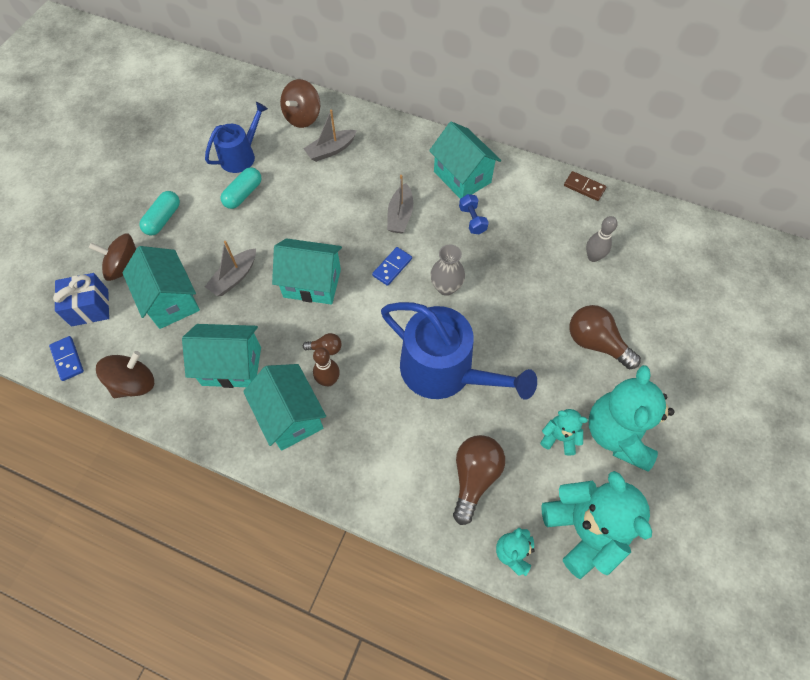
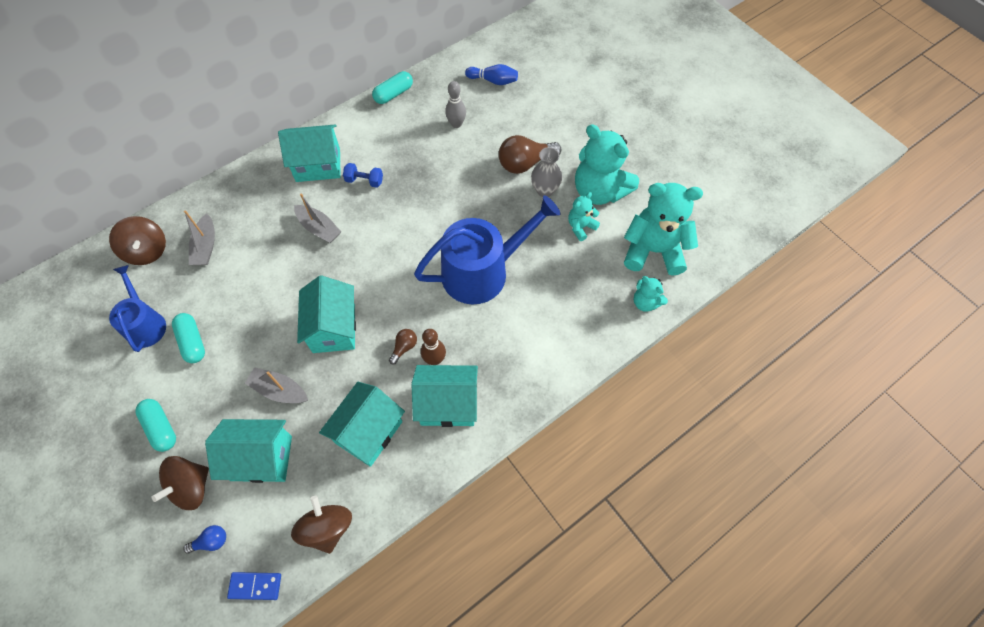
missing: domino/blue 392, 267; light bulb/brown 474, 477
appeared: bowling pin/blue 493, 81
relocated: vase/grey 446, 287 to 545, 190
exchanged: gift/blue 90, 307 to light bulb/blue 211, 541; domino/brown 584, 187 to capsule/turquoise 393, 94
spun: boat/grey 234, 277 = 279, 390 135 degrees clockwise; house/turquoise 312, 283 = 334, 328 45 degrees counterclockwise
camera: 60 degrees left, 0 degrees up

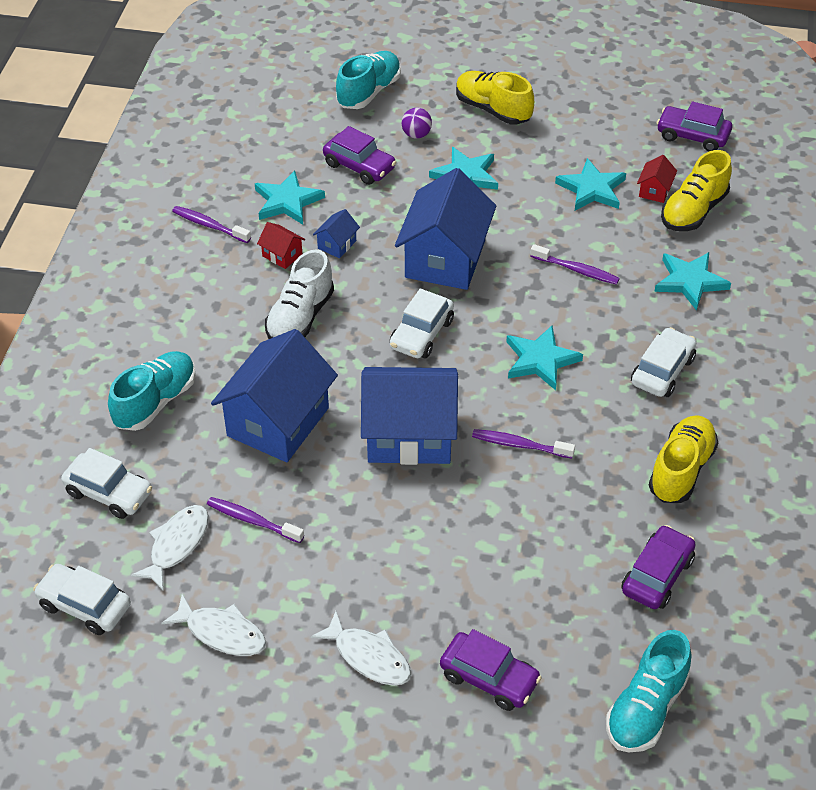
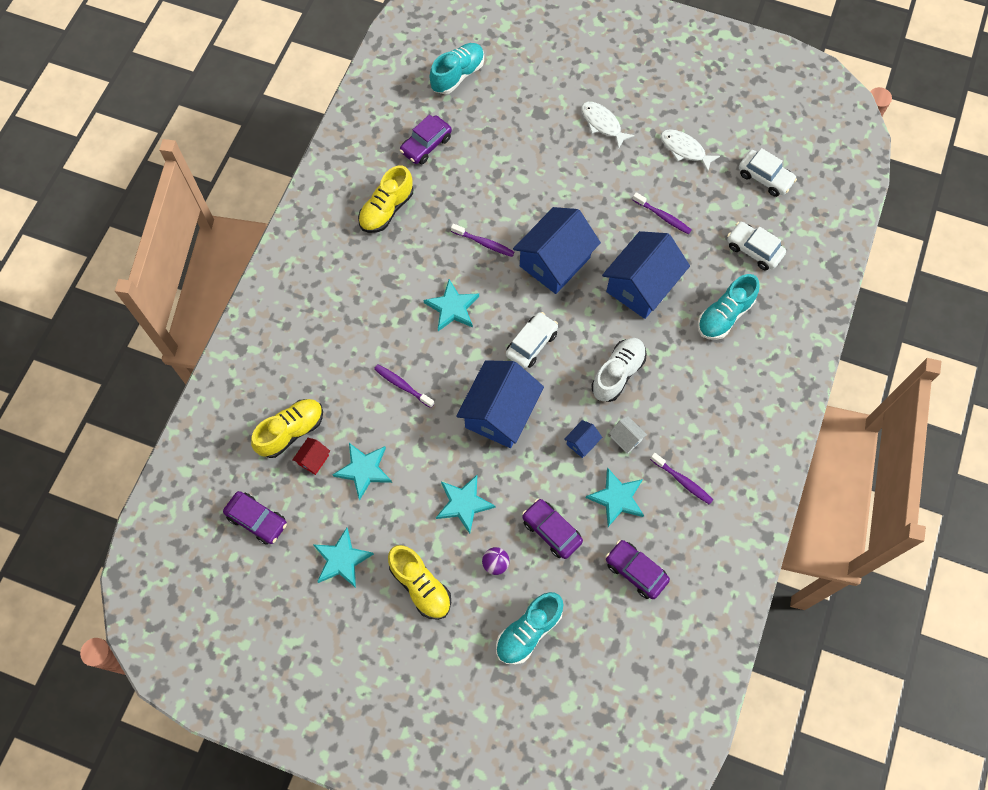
missing: fish/white 177, 545; car/white 662, 371
relocated: car/purple 489, 678 to 635, 571; star/turquoise 690, 281 to 341, 560
colour: house/red 282, 255 to house/white 626, 438
spun: house/blue 409, 435 = 555, 262 60 degrees counterclockwise
camera: 170 degrees left, 20 degrees up

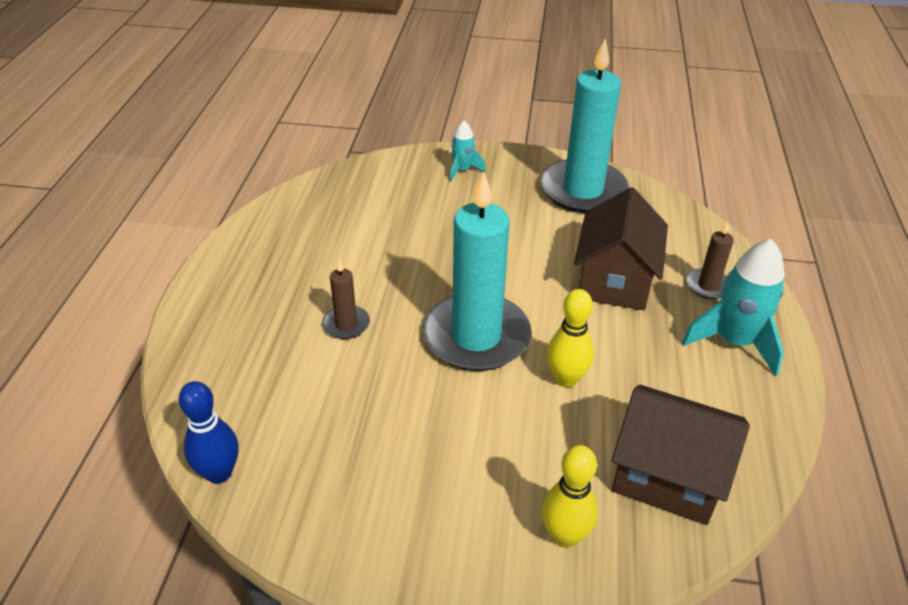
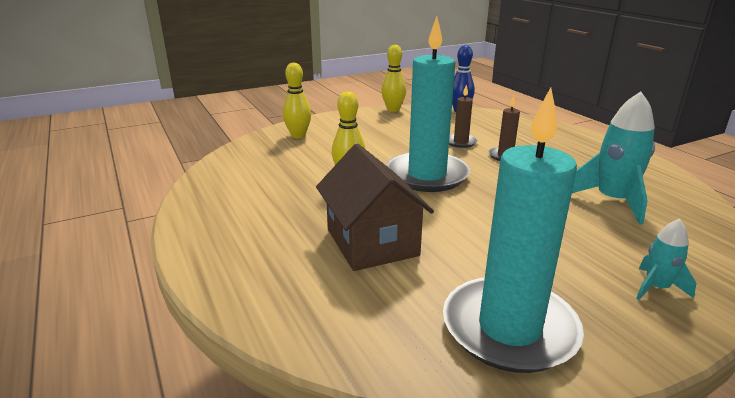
missing: house/brown 668, 476
appeared: bowling pin/yellow 393, 109
relocated: rocket/turquoise 734, 342 to 612, 201; candle/brown 708, 286 to 461, 142
camera: 145 degrees right, 15 degrees down

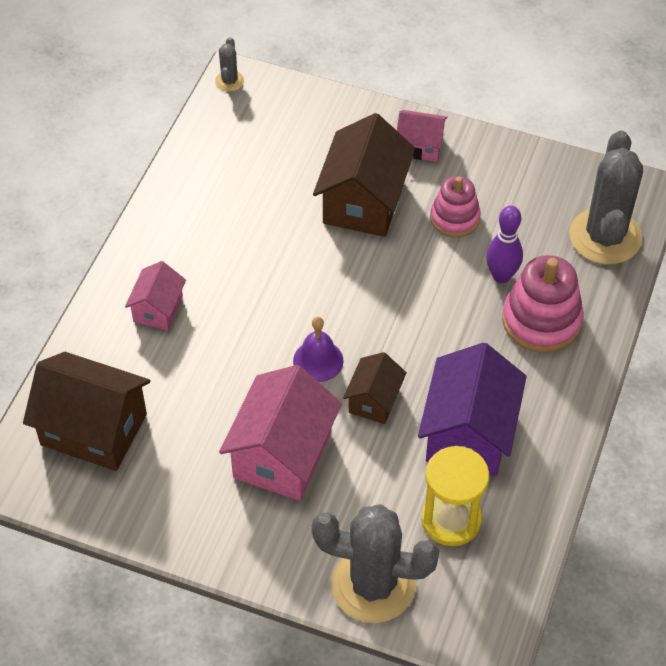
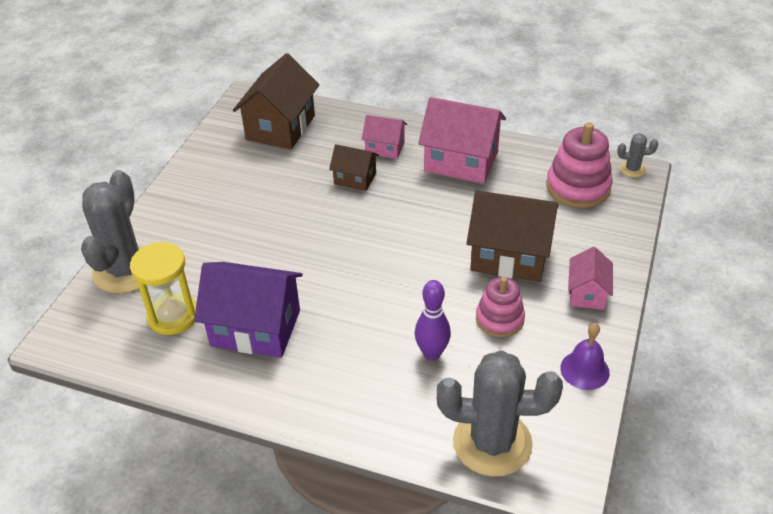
relocated: house/pink 282, 455 to 461, 162; bell/purple 318, 361 to 584, 370; house/brown 374, 400 to 355, 179; stacking toy/pink 541, 321 to 578, 187
camera: 90 degrees right, 10 degrees down

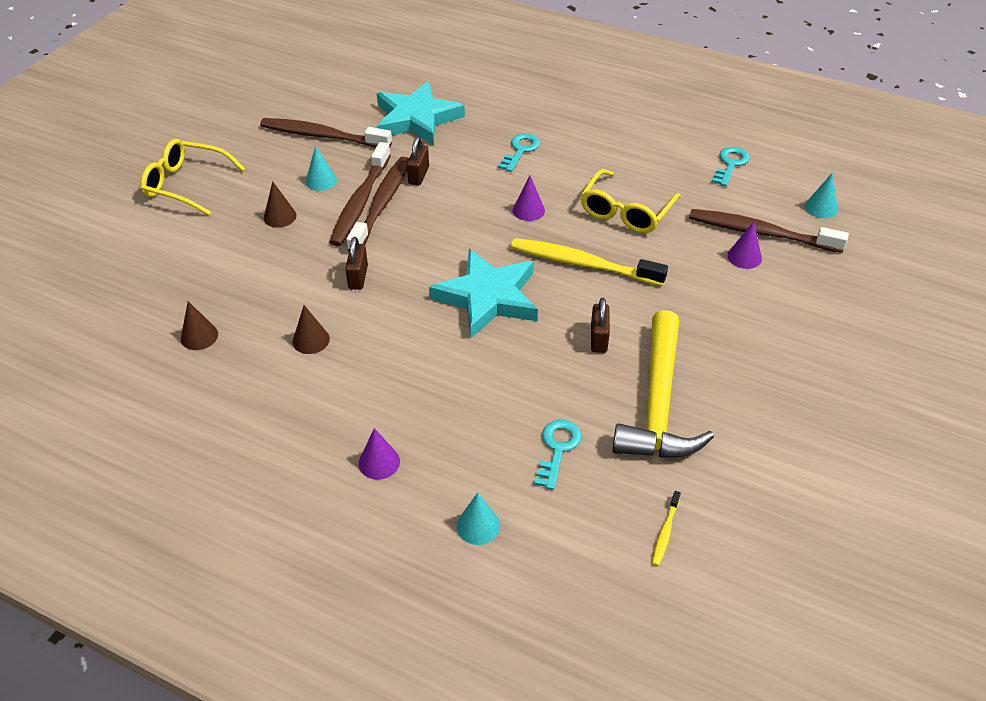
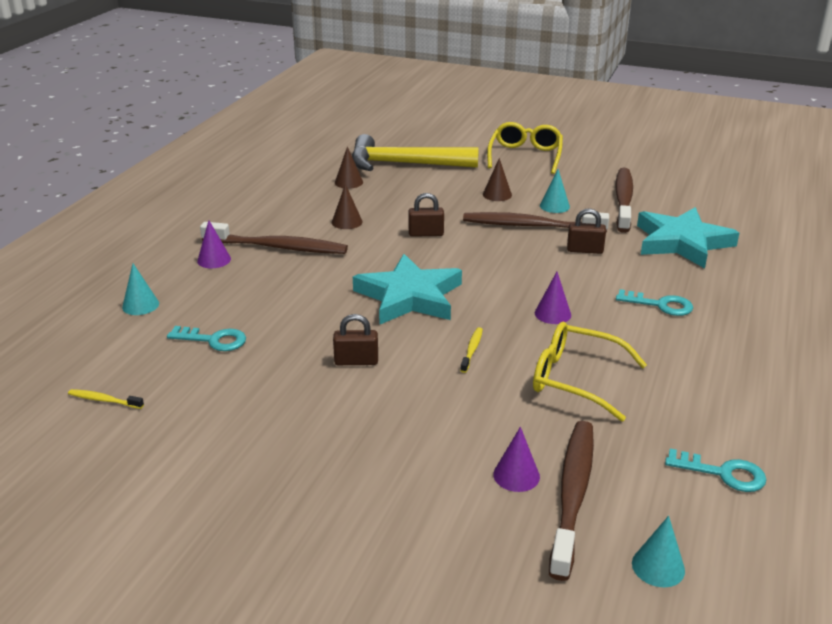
relocated: toothbrush/brown 382, 204 to 278, 247; hammer/yellow 658, 404 to 404, 164
size: toothbrush/yellow 582, 264 = 472, 350 x0.43
camera: 85 degrees right, 15 degrees down

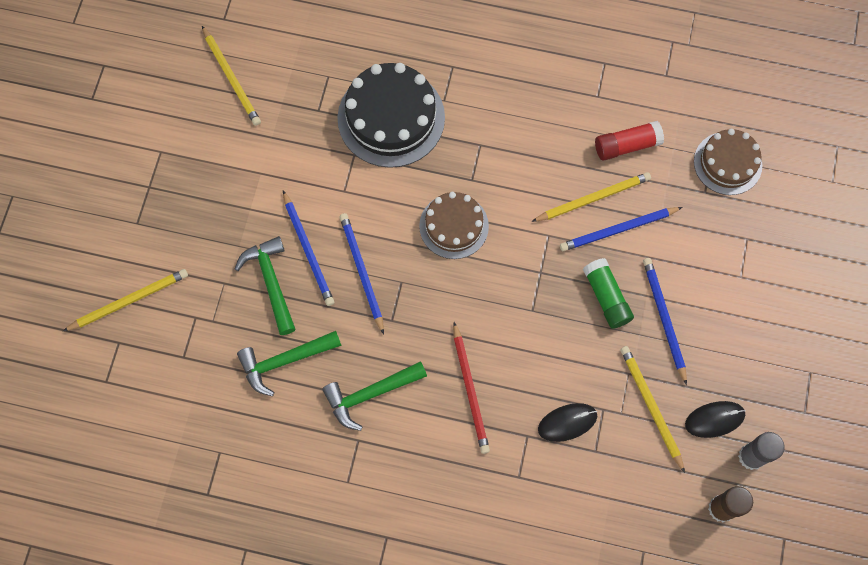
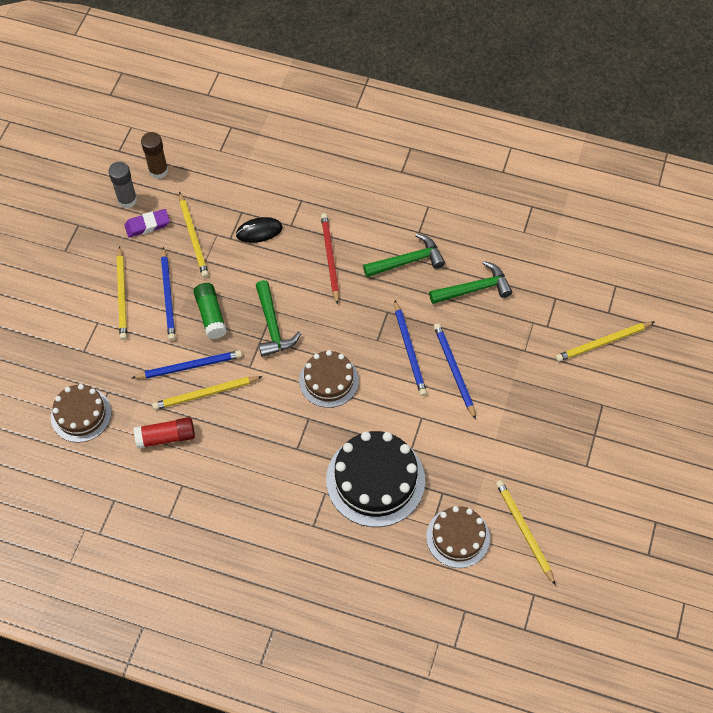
appeared: pencil/yellow 122, 295; cake/brown 458, 537
relocated: hammer/green 271, 282 to 272, 326
exchanged: mouse/black 714, 419 to eraser/purple 147, 225
camera: 175 degrees left, 10 degrees down

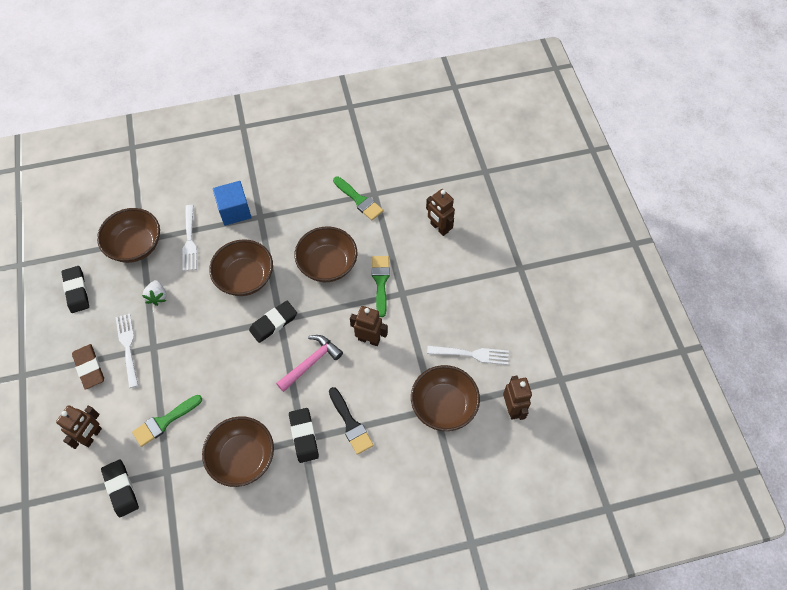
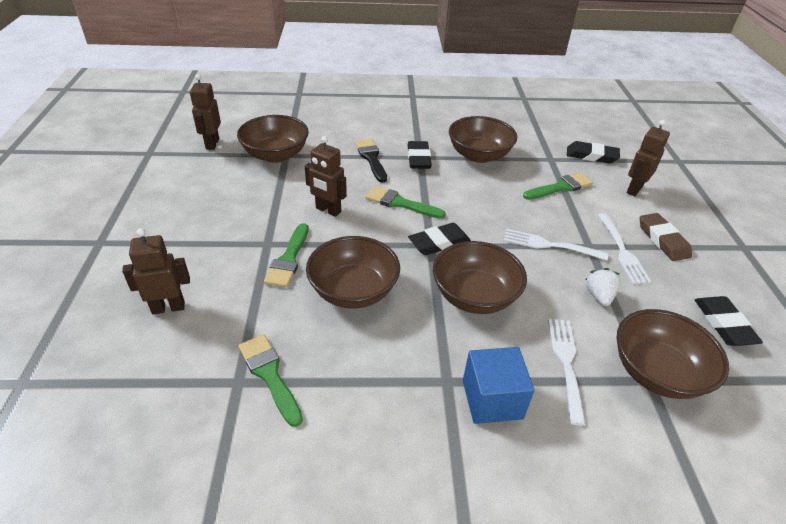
relocated: fork/white 471, 354 to 550, 245
exchanged: hammer/pink 311, 362 to brush/green 400, 203
spun: eraser/black 121, 489 = 591, 156 60 degrees counterclockwise; robot/brown 439, 228 = 168, 307 75 degrees counterclockwise
camera: 170 degrees left, 20 degrees down

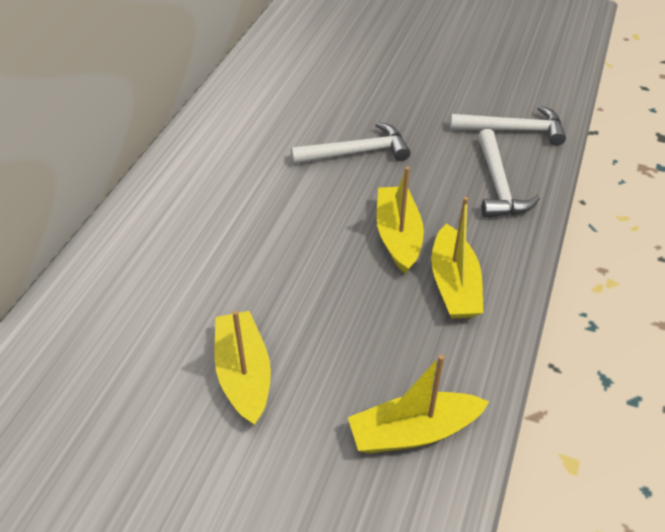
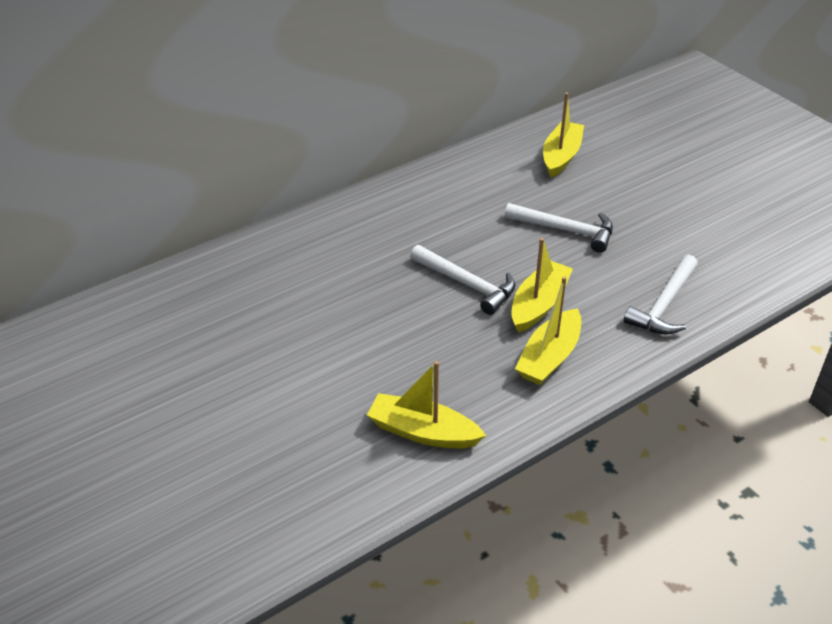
relocated: boat/yellow 243, 374 to 561, 156; hammer/white 513, 130 to 467, 284
camera: 35 degrees right, 5 degrees down

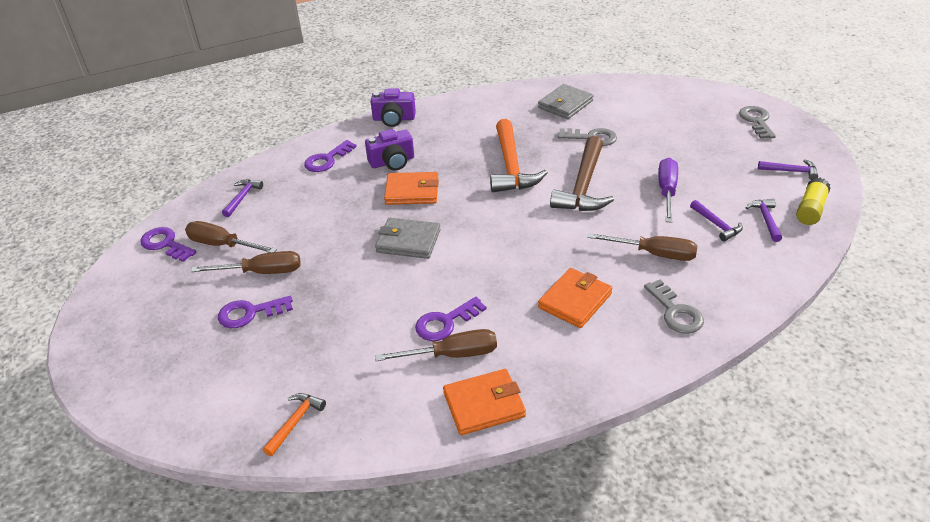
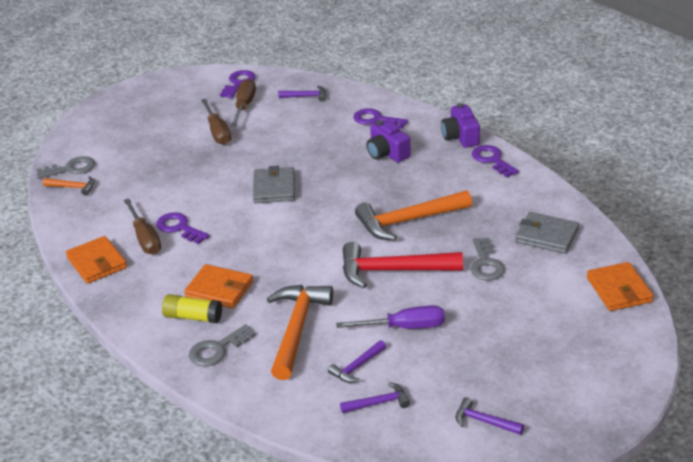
relocated: key/purple 250, 313 to 492, 160; wallet/orange 412, 191 to 619, 290; key/grey 756, 121 to 70, 169; glue stick/yellow 810, 210 to 193, 317
exchanged: screwdriver/brown 654, 254 to hammer/orange 297, 329
colour: hammer/brown 583, 186 to hammer/red 392, 271
spun: hammer/purple 791, 171 = 484, 421 120 degrees clockwise
camera: 75 degrees right, 5 degrees down

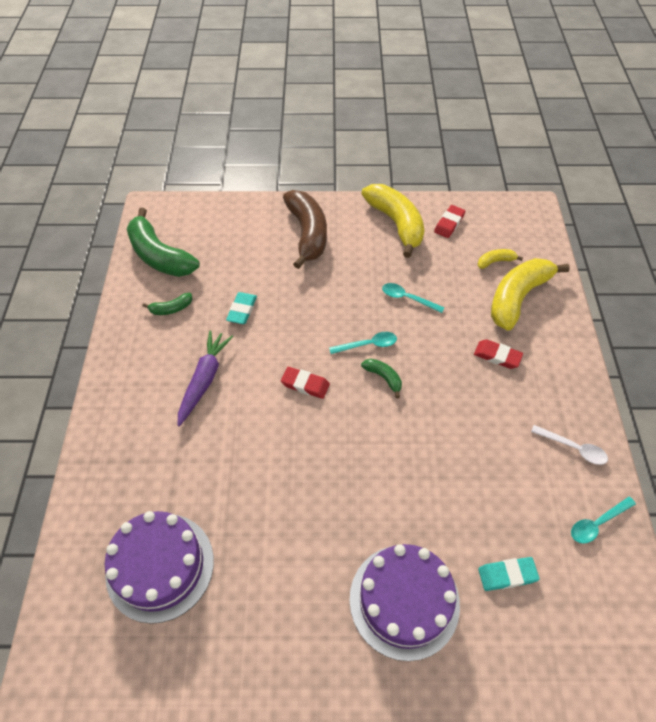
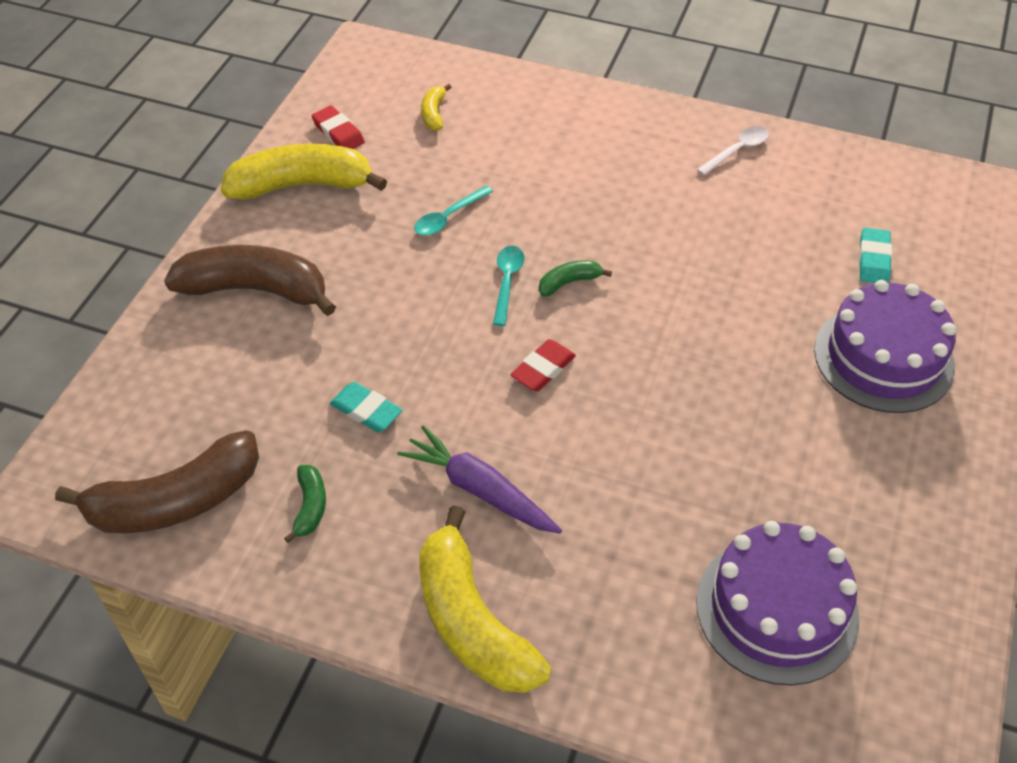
missing: eraser/red 497, 356; spoon/turquoise 597, 523
relocated: banana/yellow 517, 298 to 472, 622
colour: banana/green 160, 256 to banana/brown 176, 501
camera: 70 degrees left, 5 degrees down

